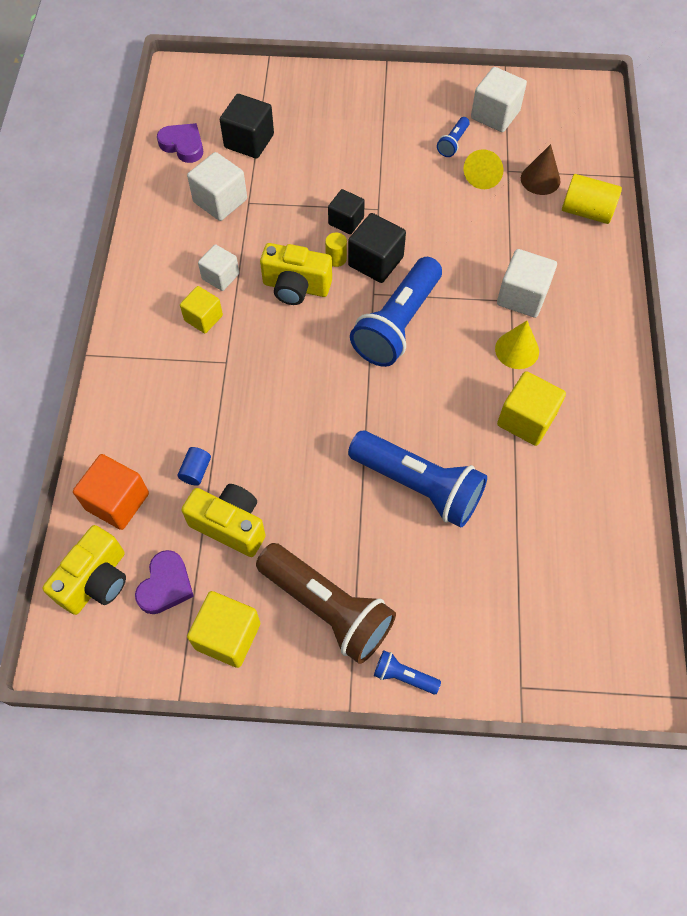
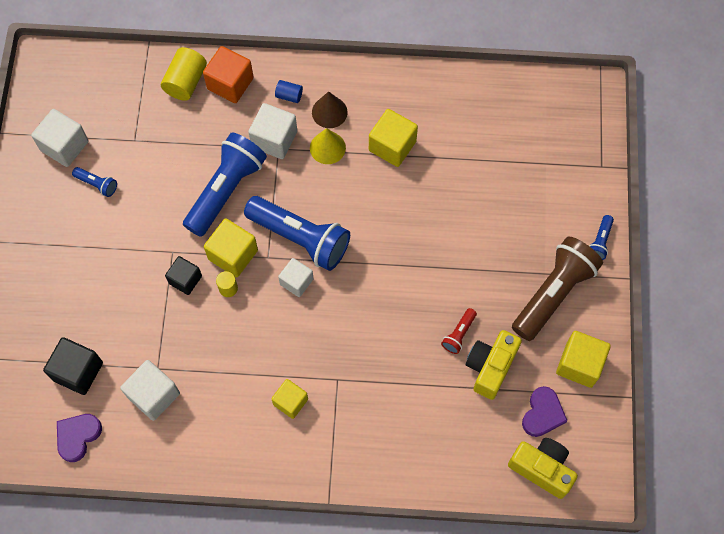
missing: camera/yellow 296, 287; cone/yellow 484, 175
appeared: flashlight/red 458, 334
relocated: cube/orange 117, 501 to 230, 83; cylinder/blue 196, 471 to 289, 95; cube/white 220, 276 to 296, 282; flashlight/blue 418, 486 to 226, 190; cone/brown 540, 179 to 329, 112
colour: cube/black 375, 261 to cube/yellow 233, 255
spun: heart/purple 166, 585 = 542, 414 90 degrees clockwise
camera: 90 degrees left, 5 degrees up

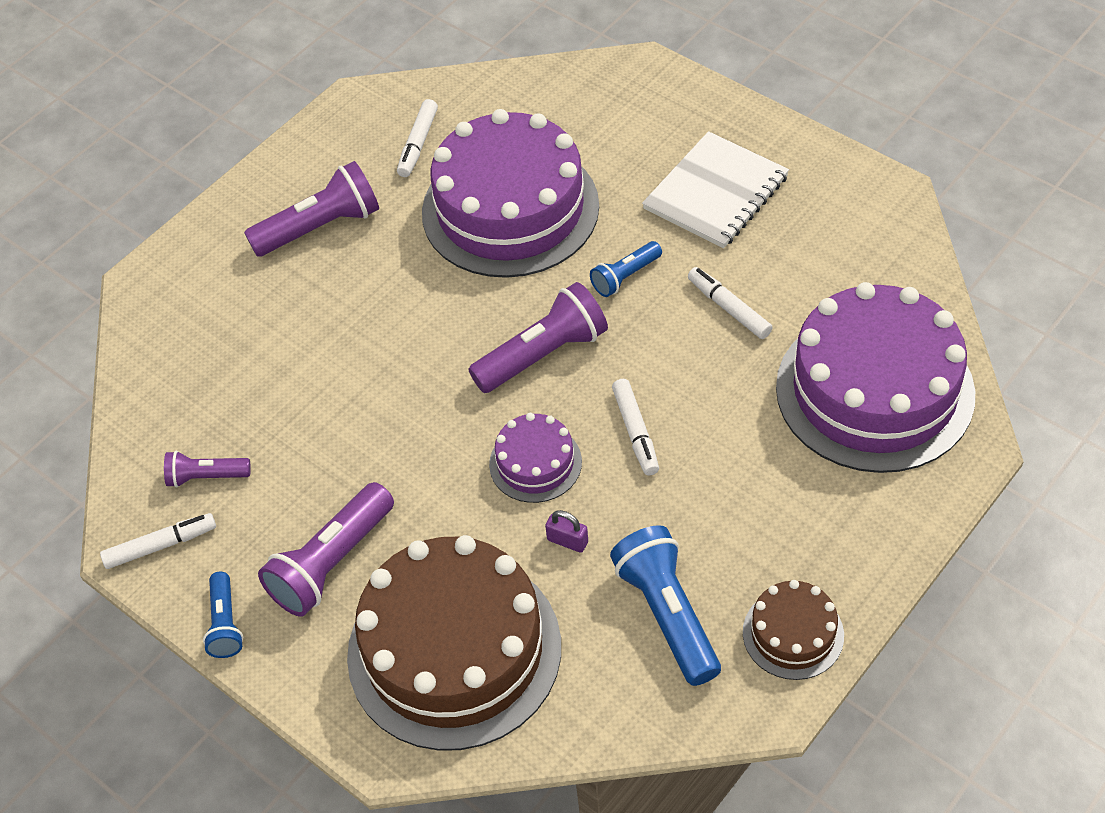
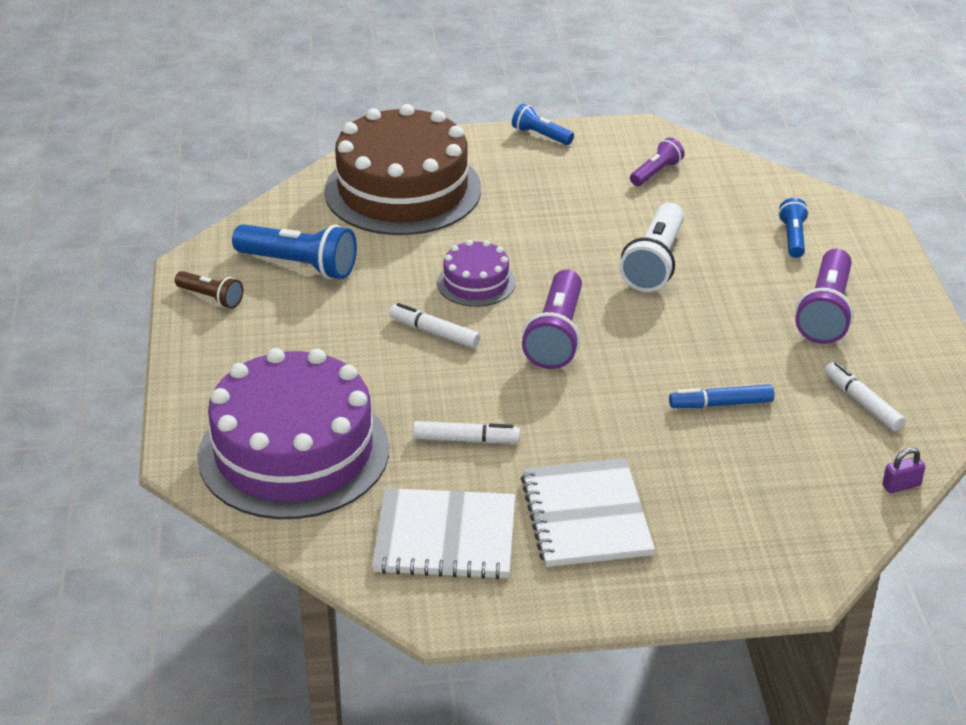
missing: marker/white 161, 546; flashlight/purple 331, 563
appeared: notebook/white 445, 537; flashlight/white 655, 263
relocated: padlock/purple 567, 541 to 901, 485; flashlight/blue 625, 277 to 793, 237
exchanged: cake/purple 510, 209 to marker/blue 721, 404; cake/brown 793, 634 to flashlight/brown 211, 298
camera: 130 degrees right, 15 degrees down

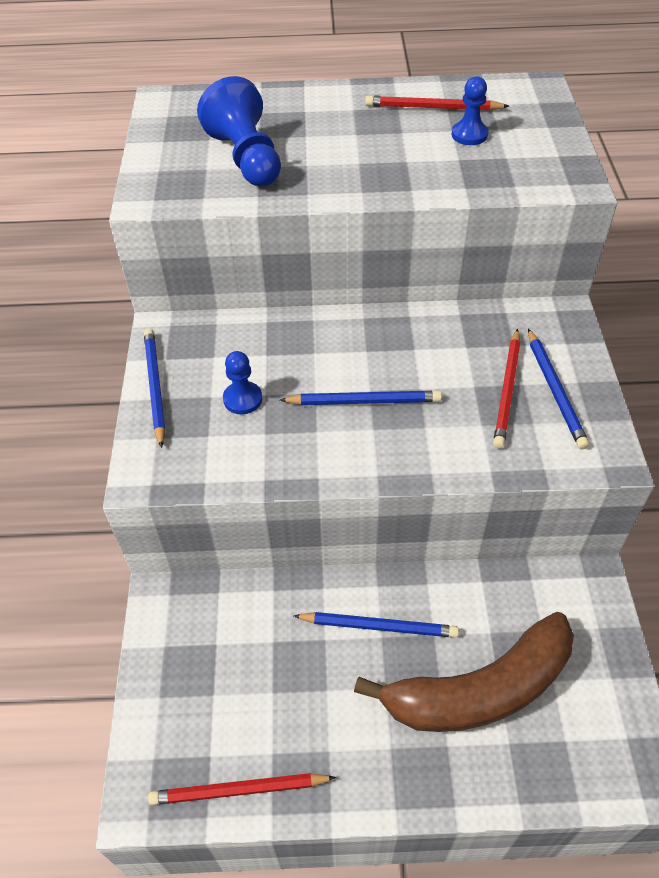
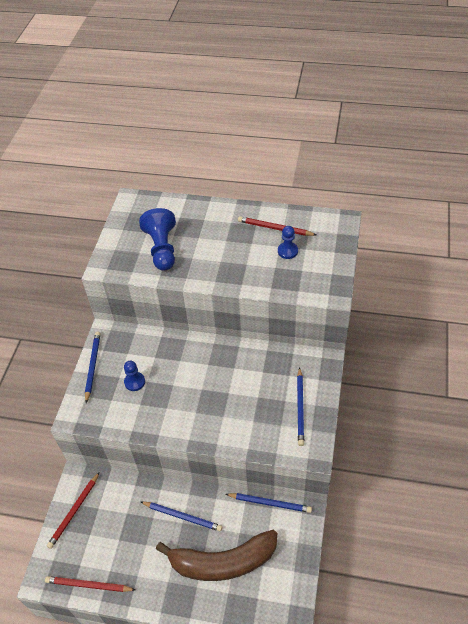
relocated: pencil/blue 364, 401 to 270, 503; pencil/red 507, 390 to 74, 511
camera: 15 degrees right, 0 degrees up

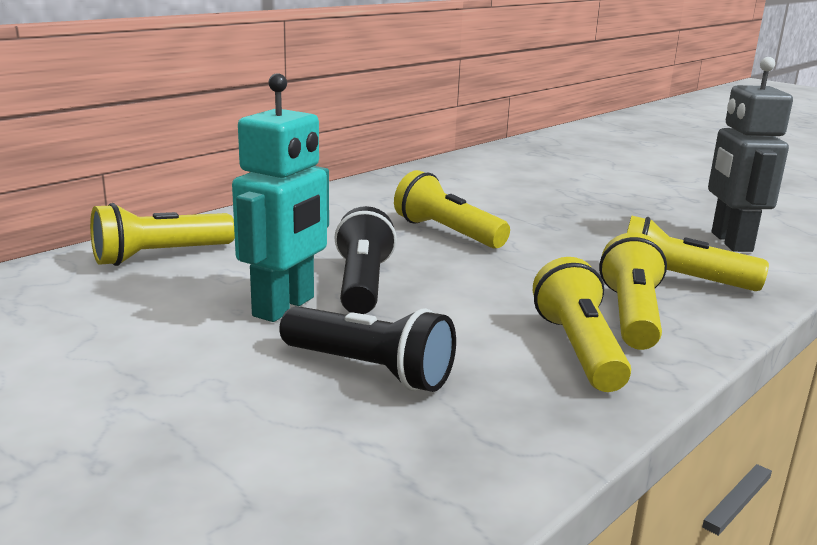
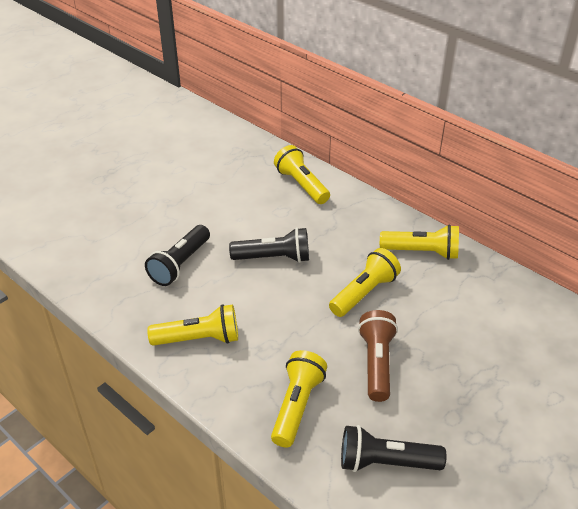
missing: robot/turquoise 284, 307
appeared: flashlight/brown 376, 363
relocated: flashlight/yellow 631, 315 to 422, 252
exchanged: robot/grey 730, 242 to flashlight/black 385, 462
camera: 90 degrees right, 20 degrees up

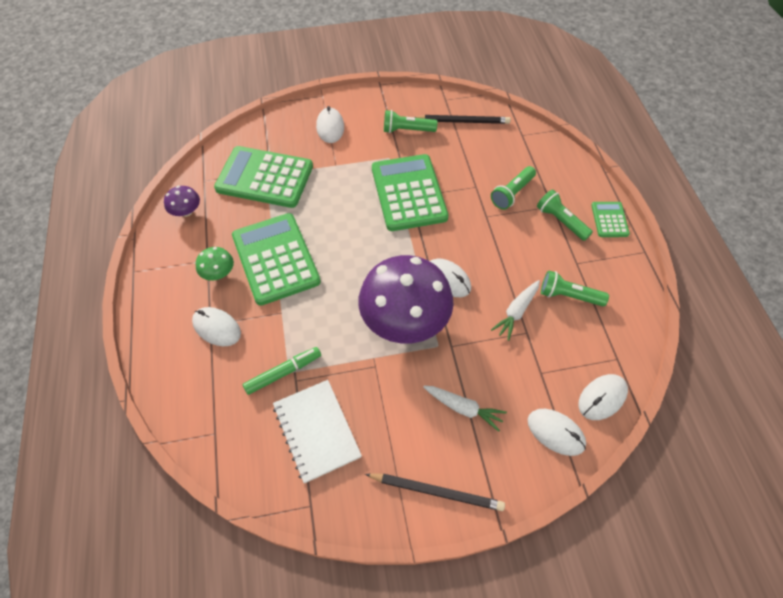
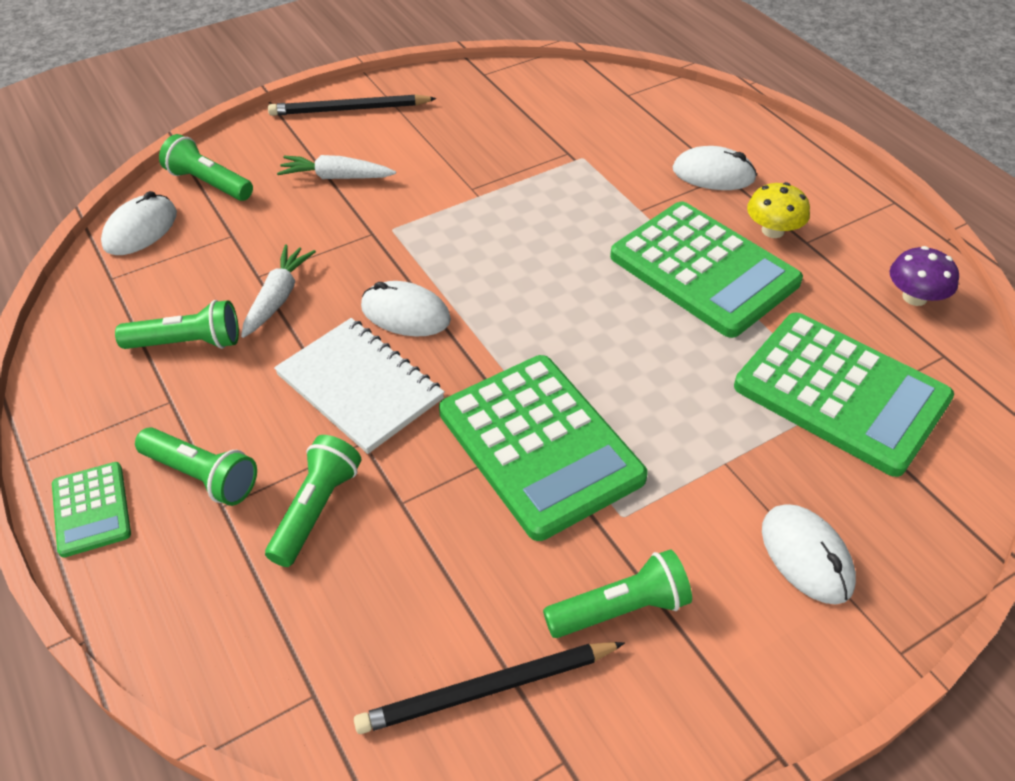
missing: marker/green 283, 373; mushroom/purple 405, 319
relocated: notebook/white 316, 431 to 360, 387
exchanged: mouse/white 556, 432 to flashlight/green 208, 183
colour: mushroom/green 218, 273 to mushroom/yellow 773, 230
spun: calculator/green 264, 178 = 841, 393 45 degrees clockwise
camera: 160 degrees right, 10 degrees down

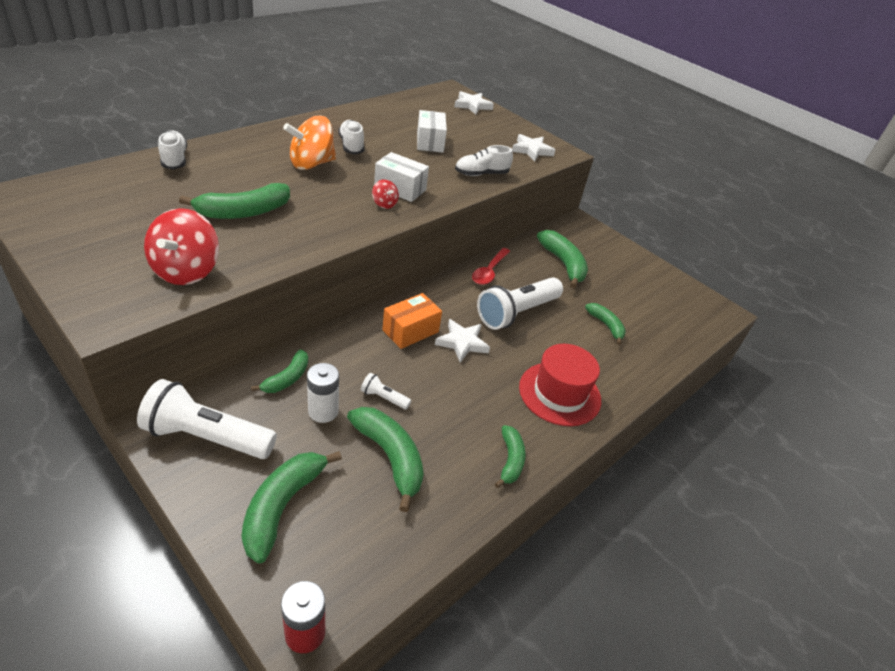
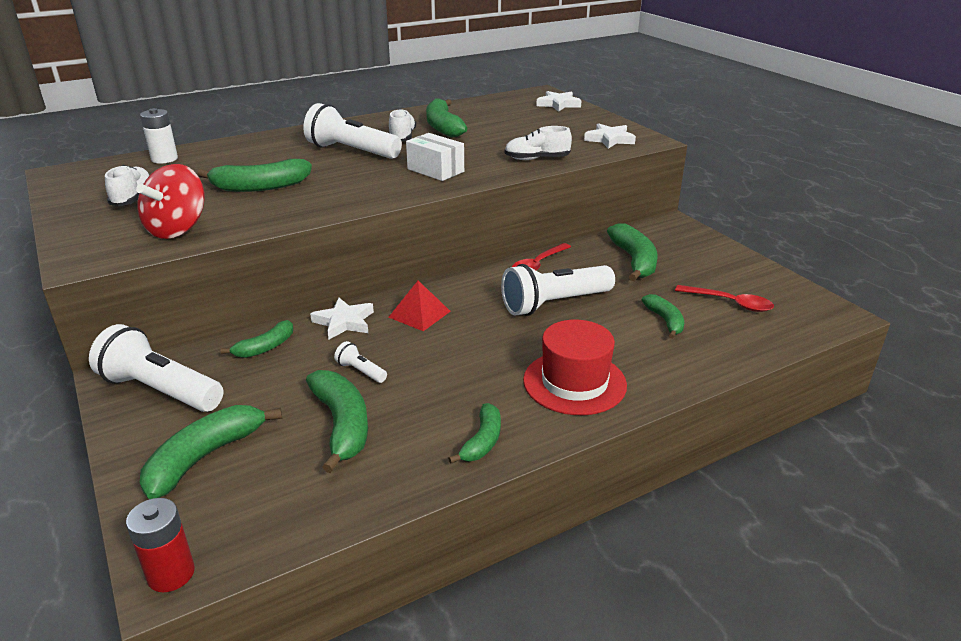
missing: spinning top/red 384, 204; box/white 430, 142
appeared: banana/green 443, 127; spoon/red 729, 303
relocated: shoe/white 174, 159 to 132, 198; battery/white 323, 411 to 164, 159; star/white 462, 343 to 344, 322
exchanged: spinning top/orange 311, 164 to flashlight/white 351, 151; box/orange 410, 331 to pyramid/red 419, 314
camera: 20 degrees right, 10 degrees down

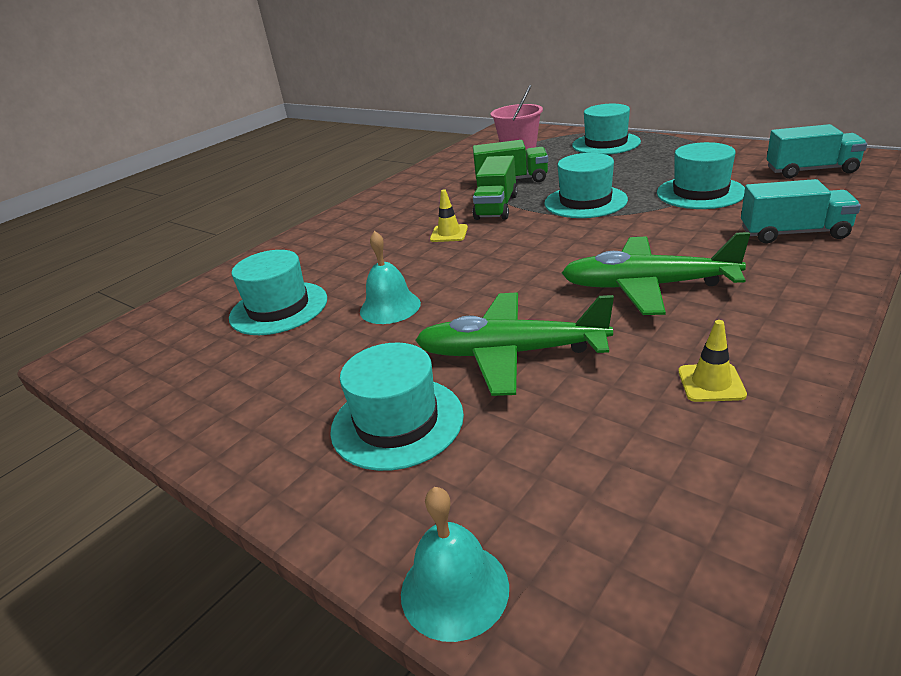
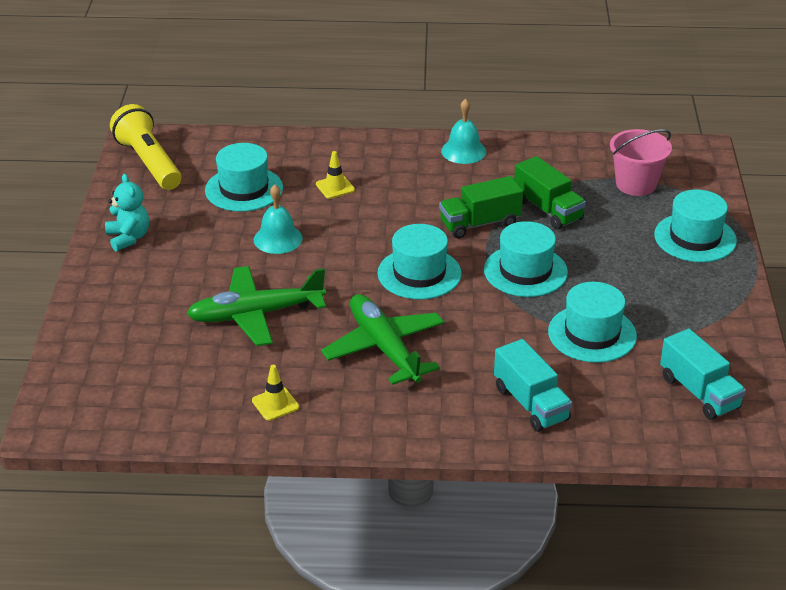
appeared: teddy bear/turquoise 128, 238; flashlight/yellow 148, 162
relocated: hat/turquoise 397, 422 to 419, 273; bell/turquoise 454, 589 to 463, 151; traffic cone/yellow 449, 233 to 335, 187
spun: plane/green 511, 353 = 256, 314 75 degrees counterclockwise
camera: 50 degrees right, 5 degrees up

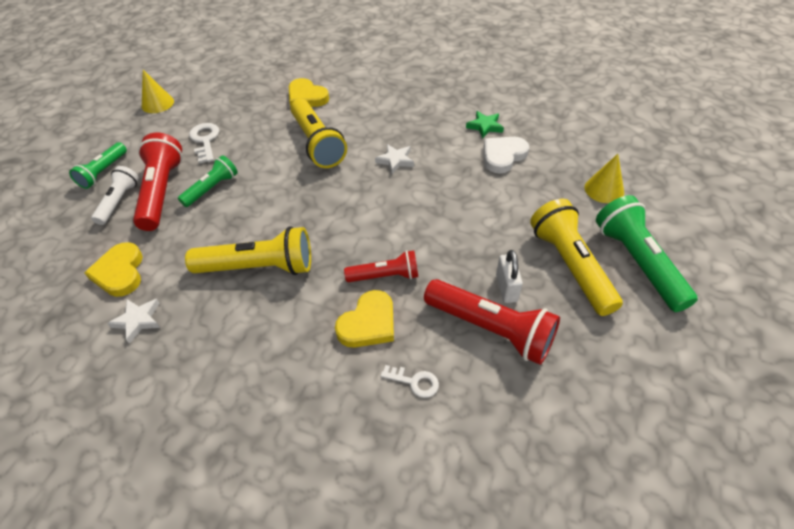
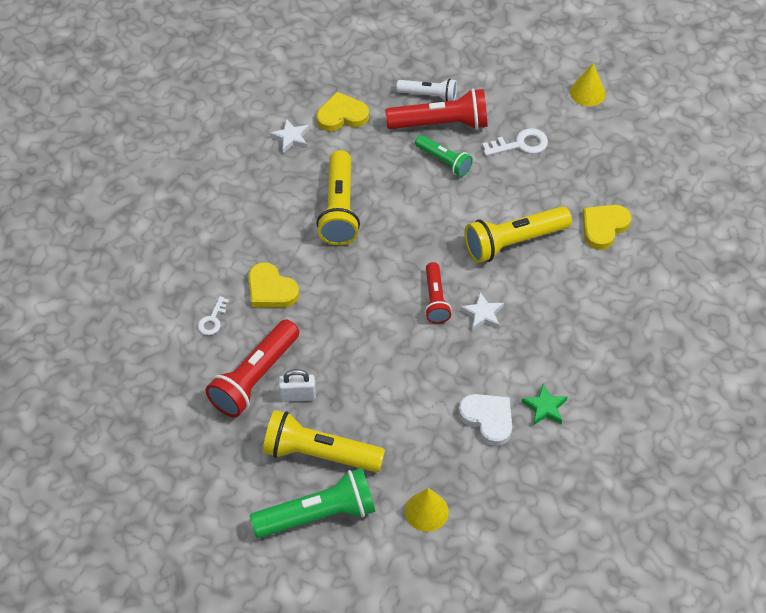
missing: flashlight/green 103, 172
relocated: flashlight/red 385, 276 to 435, 299
spun: flashlight/yellow 570, 266 = 319, 454 150 degrees counterclockwise
camera: 90 degrees right, 5 degrees up

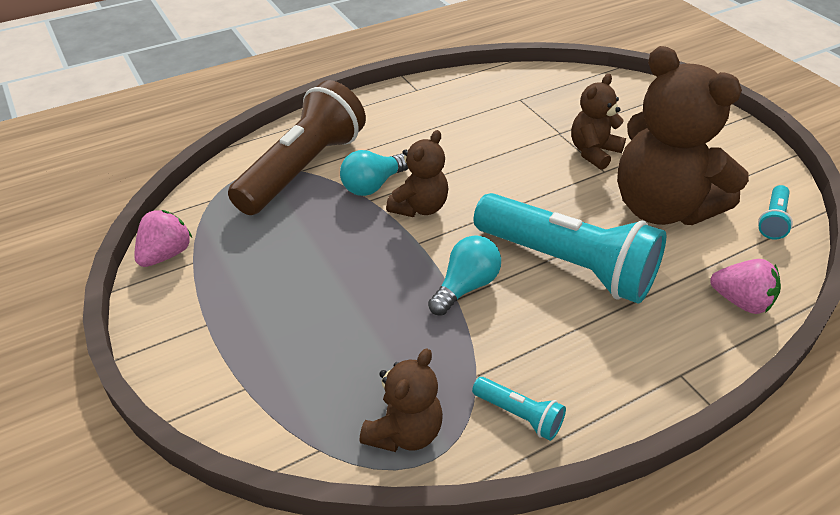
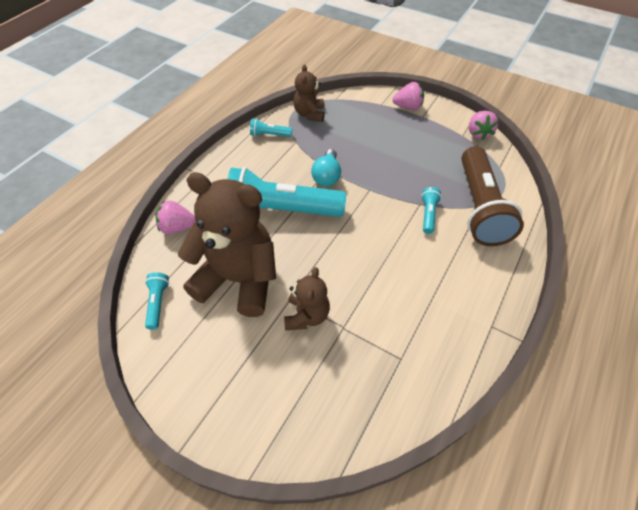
missing: teddy bear/brown 419, 207
appeared: strawberry/pink 408, 107
exchanged: light bulb/turquoise 373, 185 to flashlight/turquoise 428, 214
camera: 150 degrees right, 10 degrees up

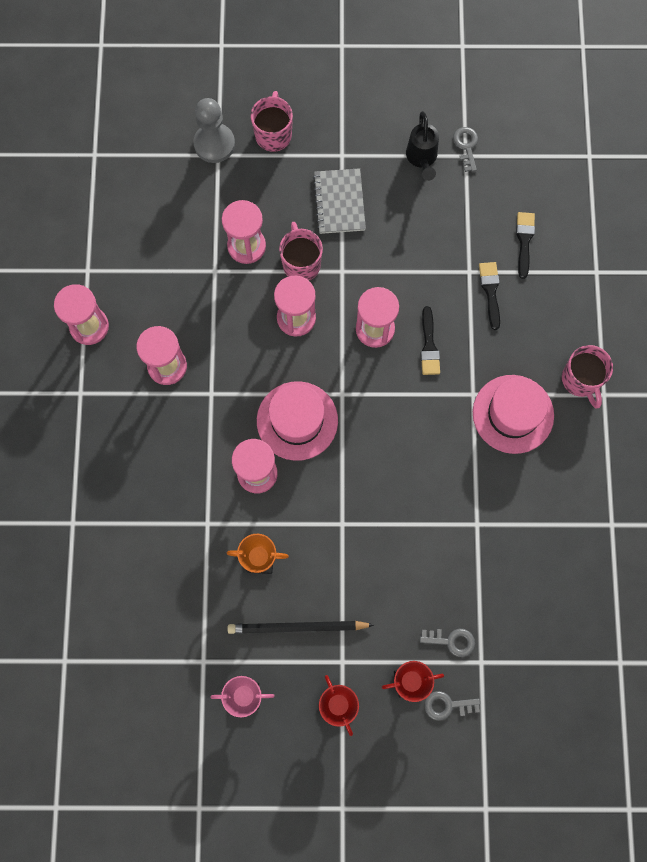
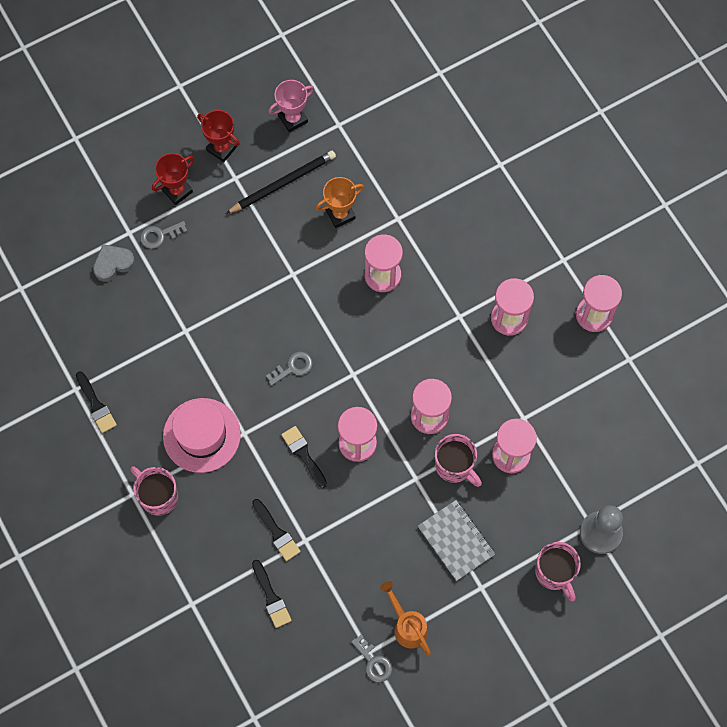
missing: hat/pink 297, 421
appeared: brush/black 96, 405; heart/grey 113, 264
relocated: key/grey 447, 705 to 293, 367
colour: watering can/black 422, 159 to watering can/orange 407, 625
camera: 150 degrees right, 5 degrees down

